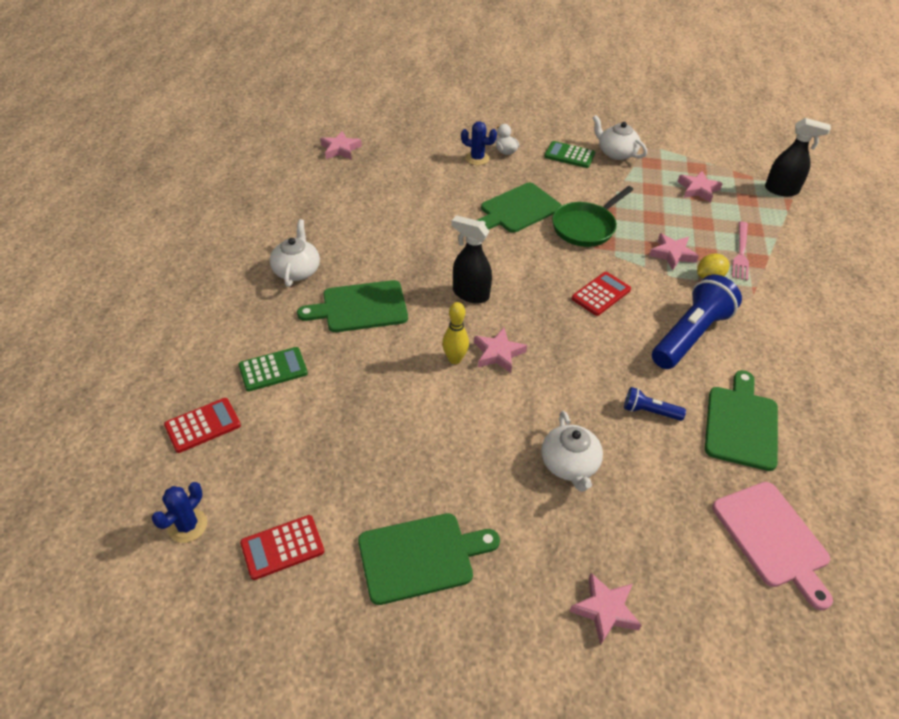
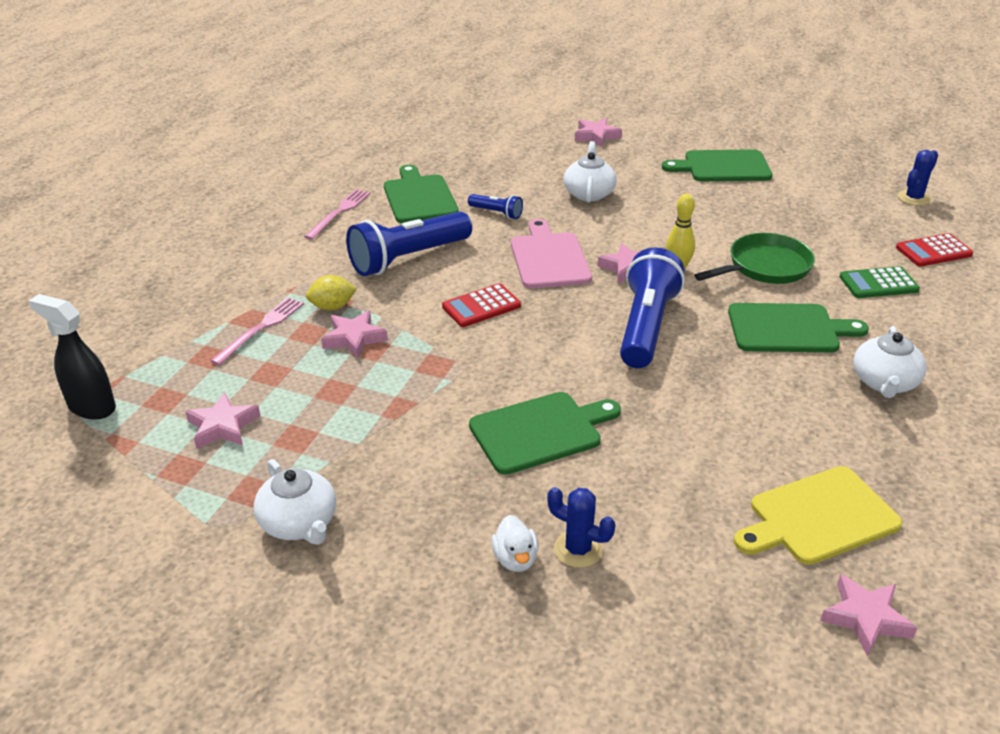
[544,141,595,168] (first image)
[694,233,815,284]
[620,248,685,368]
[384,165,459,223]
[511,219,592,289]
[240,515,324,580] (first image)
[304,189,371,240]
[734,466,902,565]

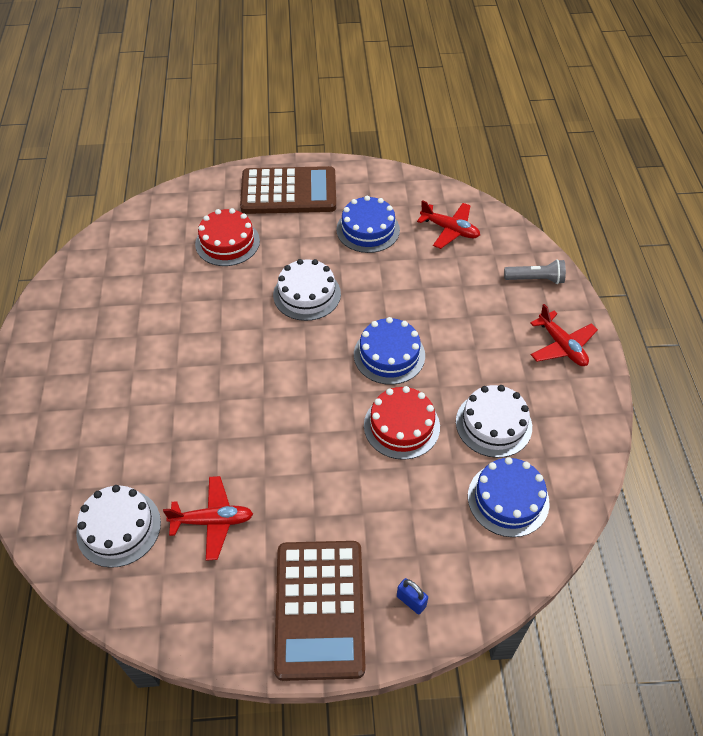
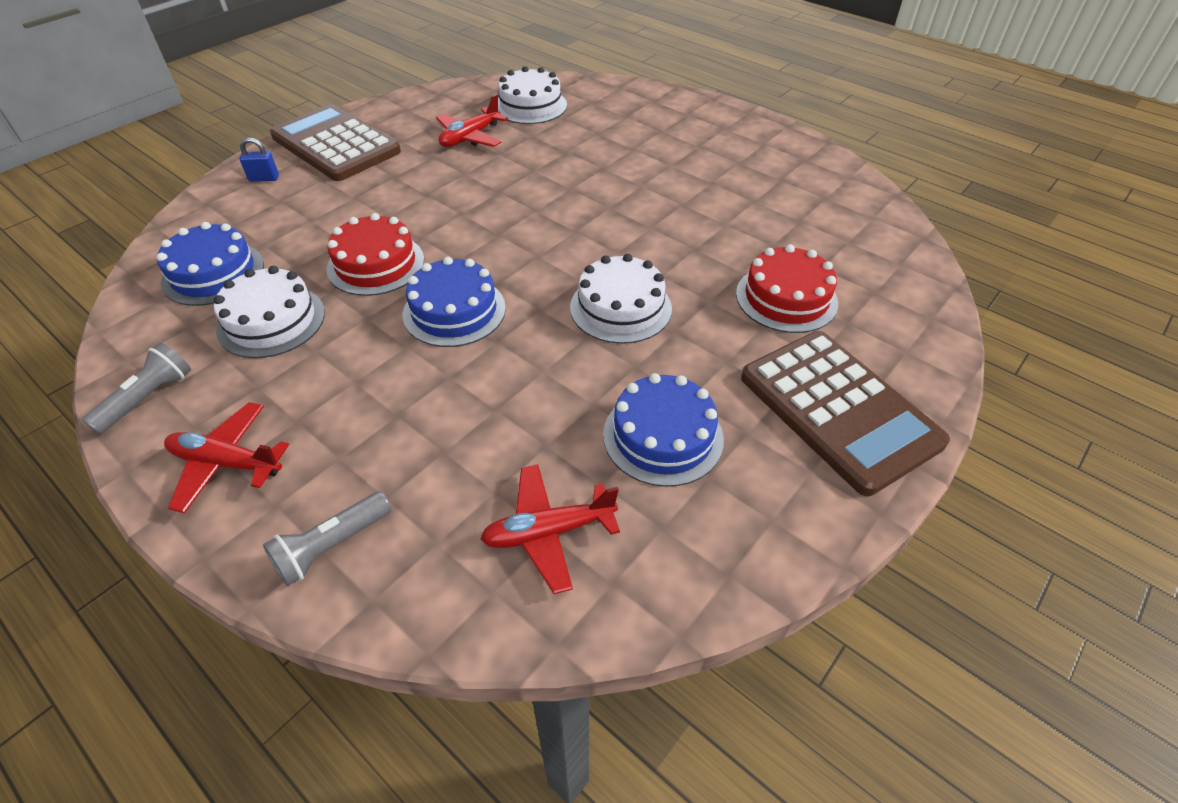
[741,331,950,496]
[82,342,191,434]

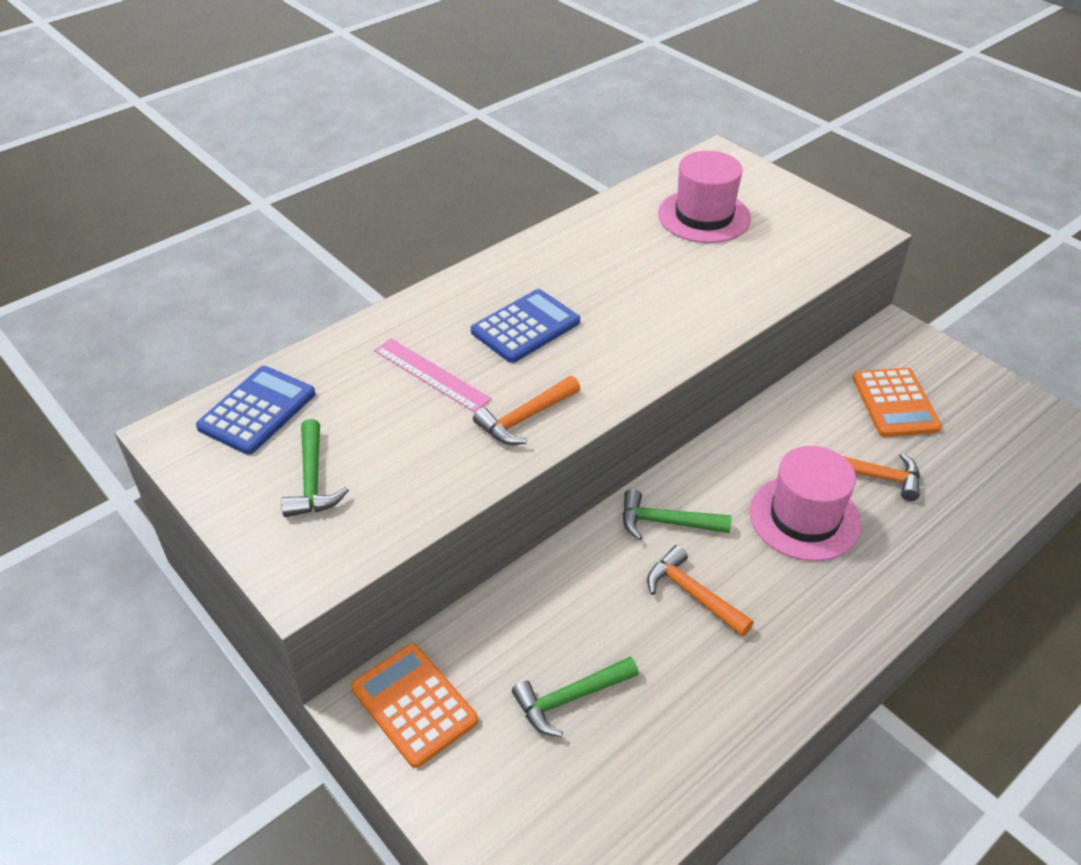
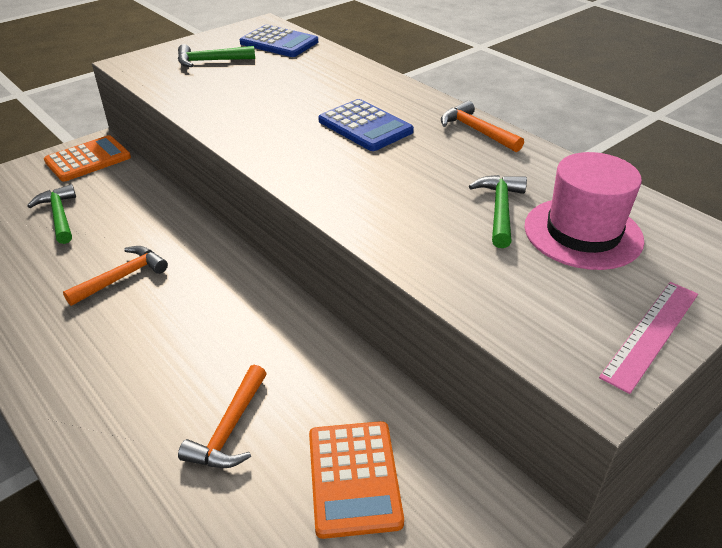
[599,282,698,394]
[309,421,404,539]
[441,101,524,152]
[750,446,862,561] (first image)
[469,175,527,248]

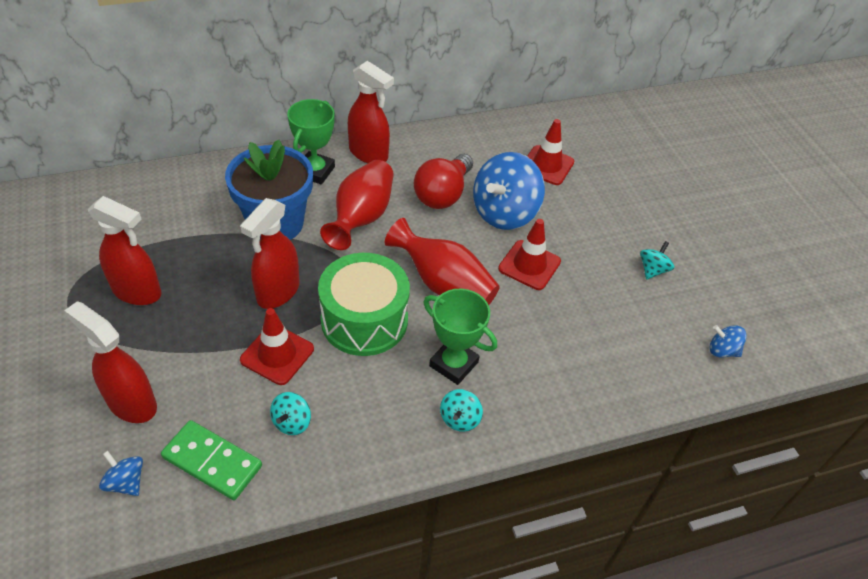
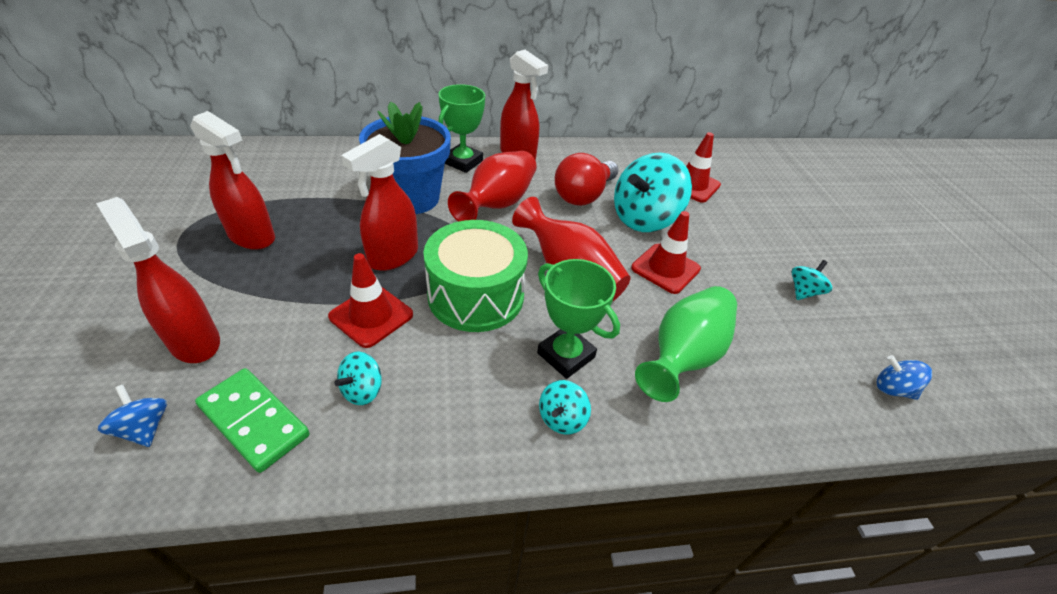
[614,153,692,232]
[635,286,737,402]

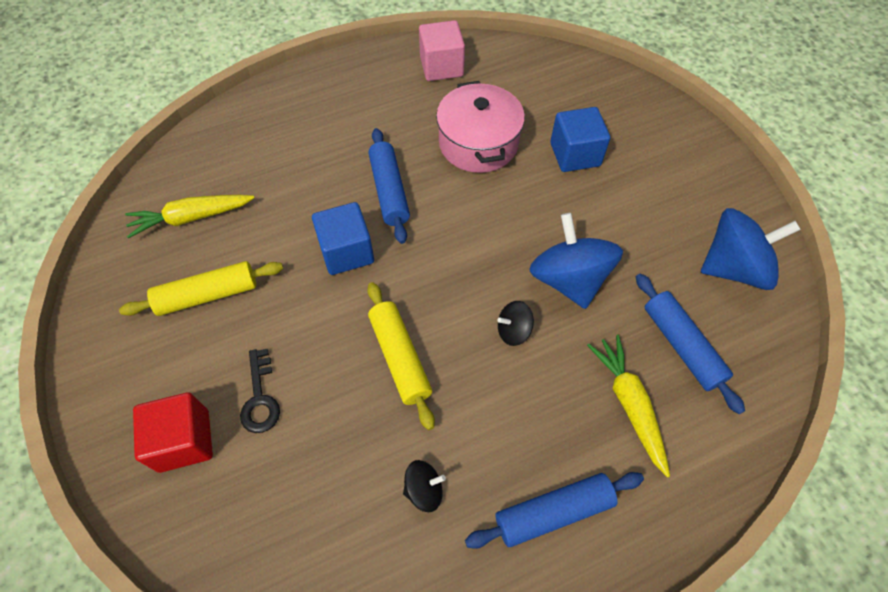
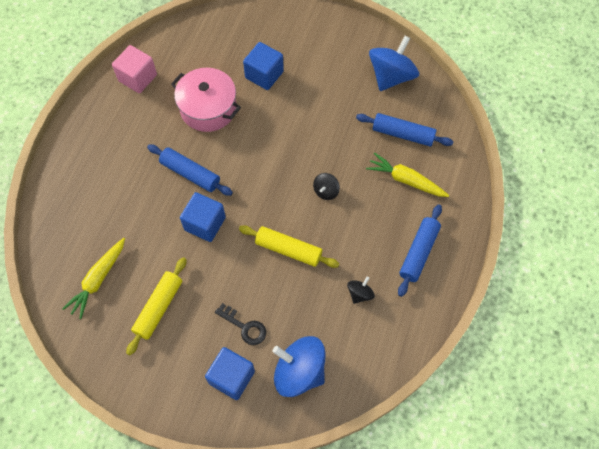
[273,336,326,397]
[205,347,255,400]

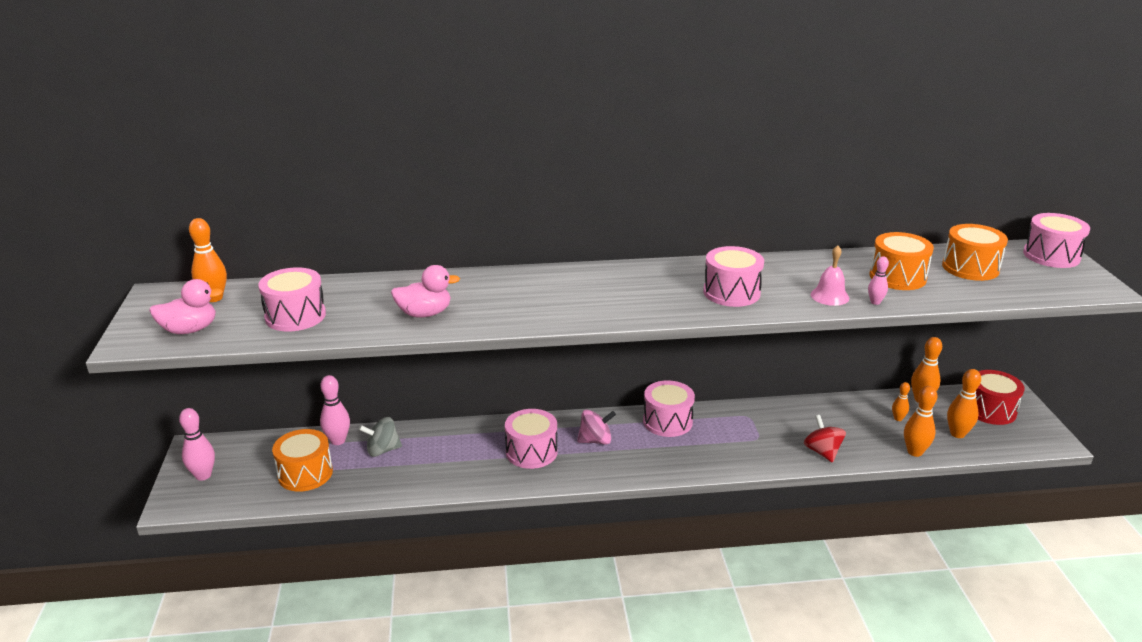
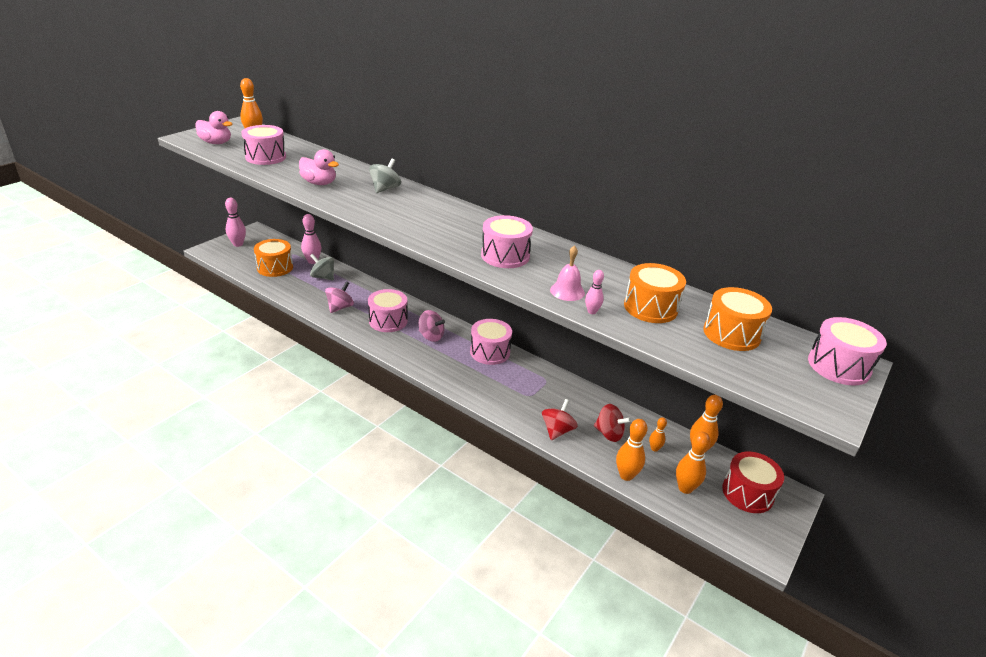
[369,159,401,193]
[325,281,354,313]
[594,404,631,442]

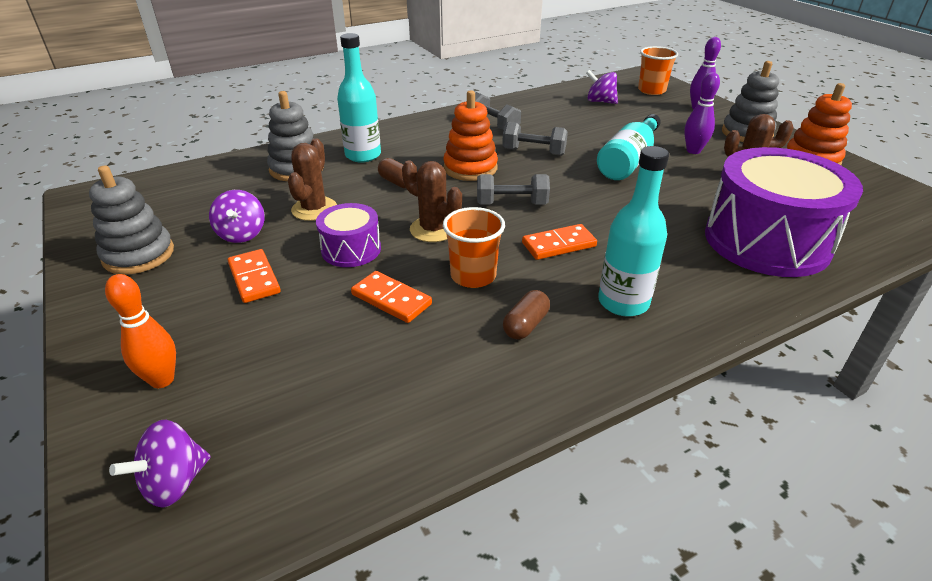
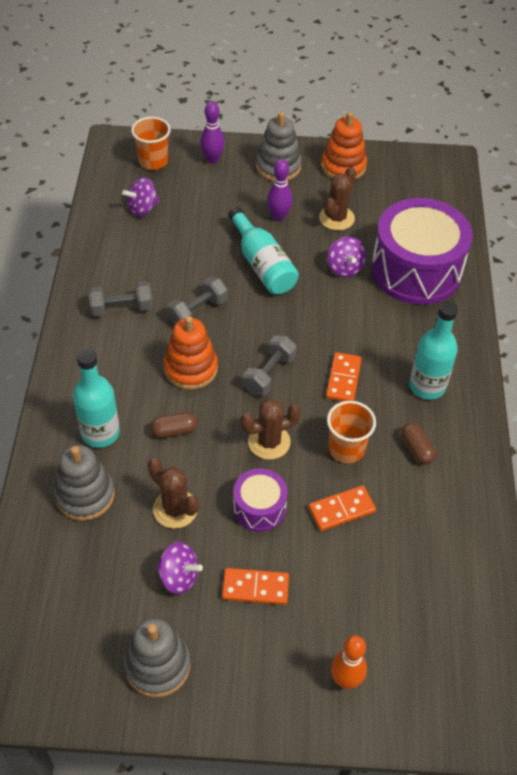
[327,237,366,277]

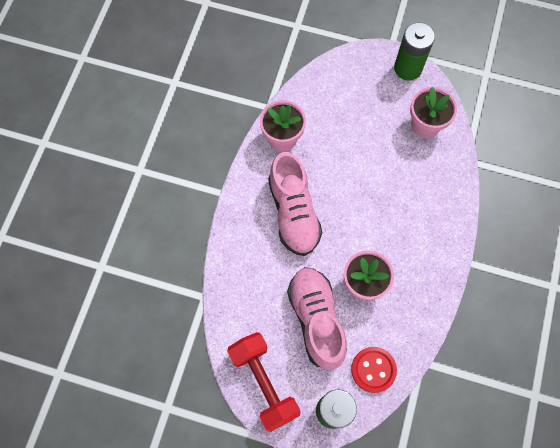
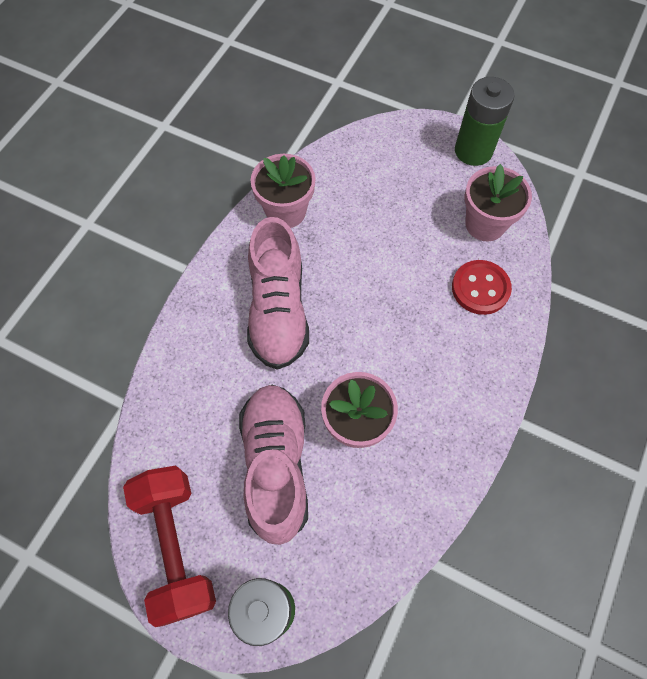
[452,260,512,315]

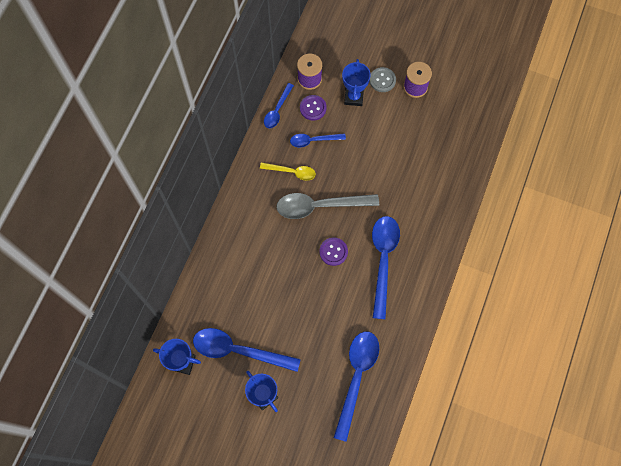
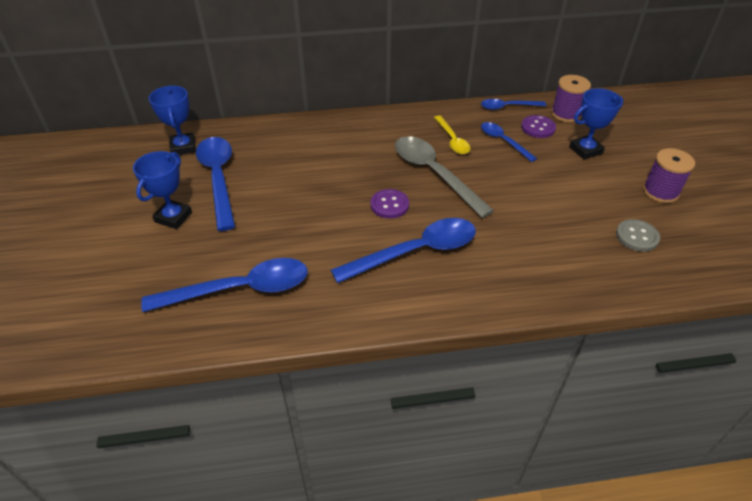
[616,219,660,252]

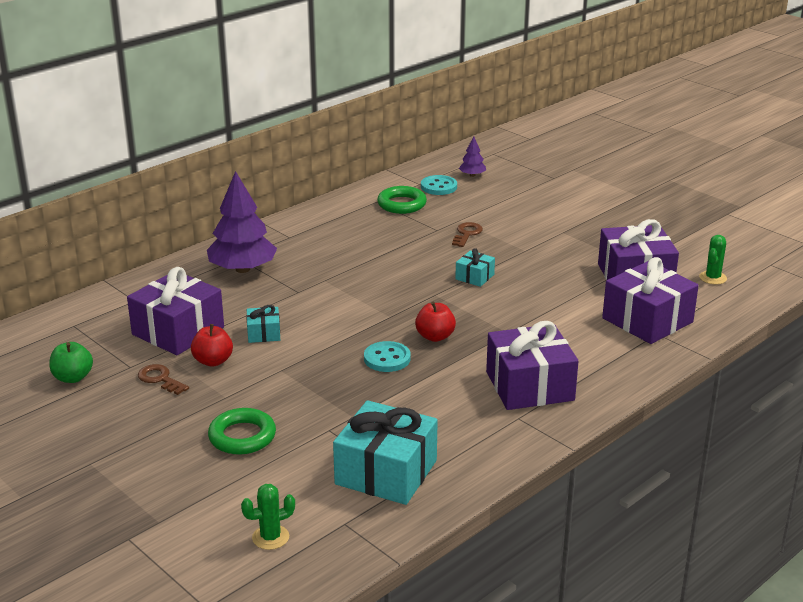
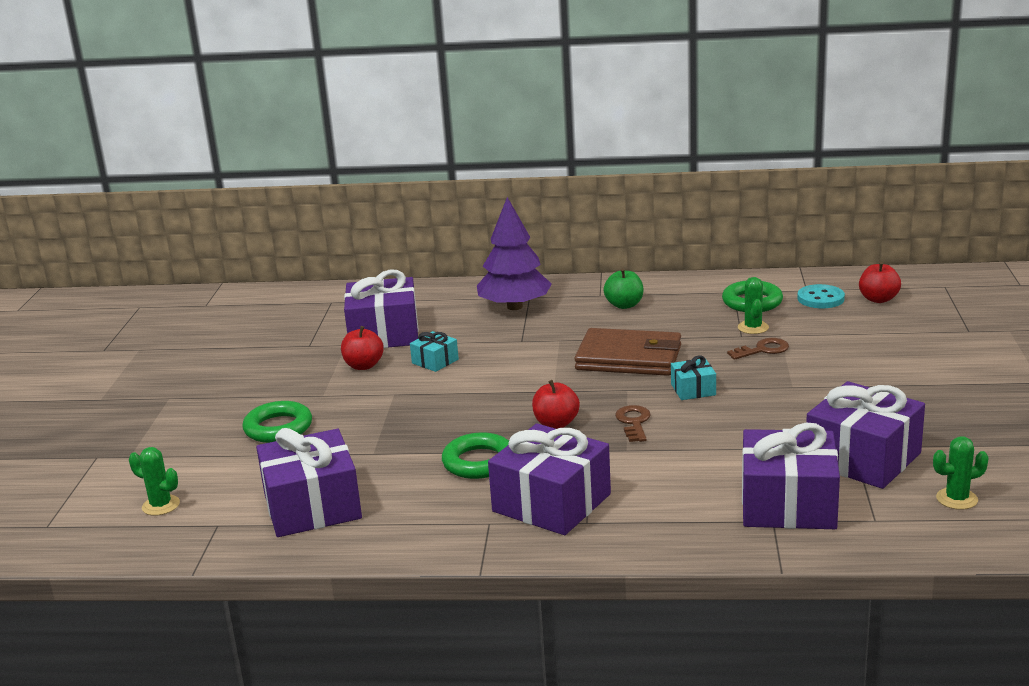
[859,262,901,303]
[364,341,411,372] (first image)
[604,268,644,309]
[615,405,651,442]
[256,428,362,537]
[738,277,769,334]
[574,328,681,376]
[442,432,509,479]

